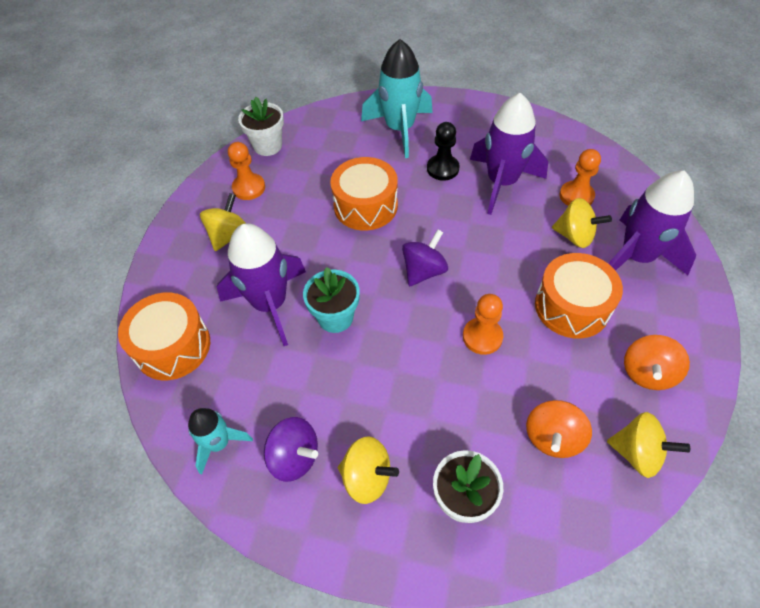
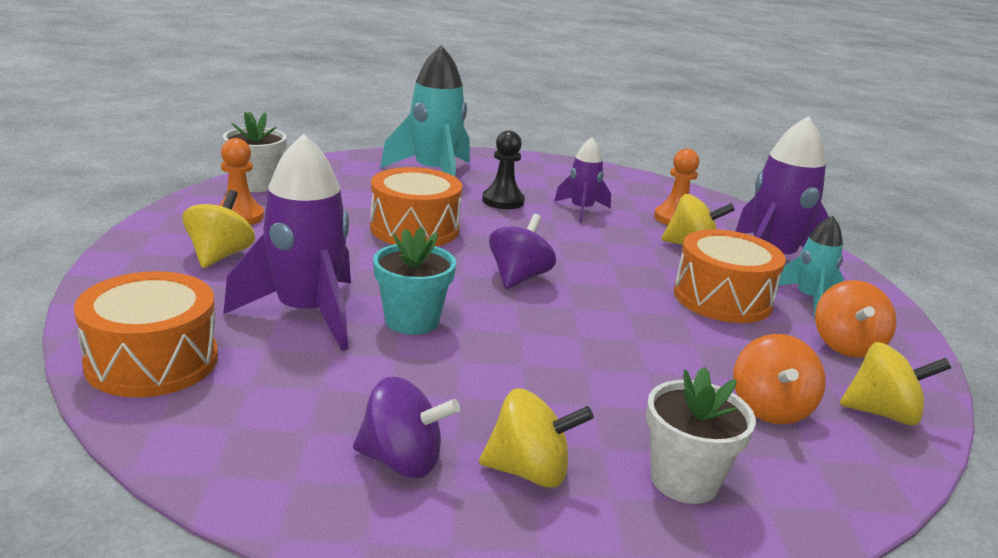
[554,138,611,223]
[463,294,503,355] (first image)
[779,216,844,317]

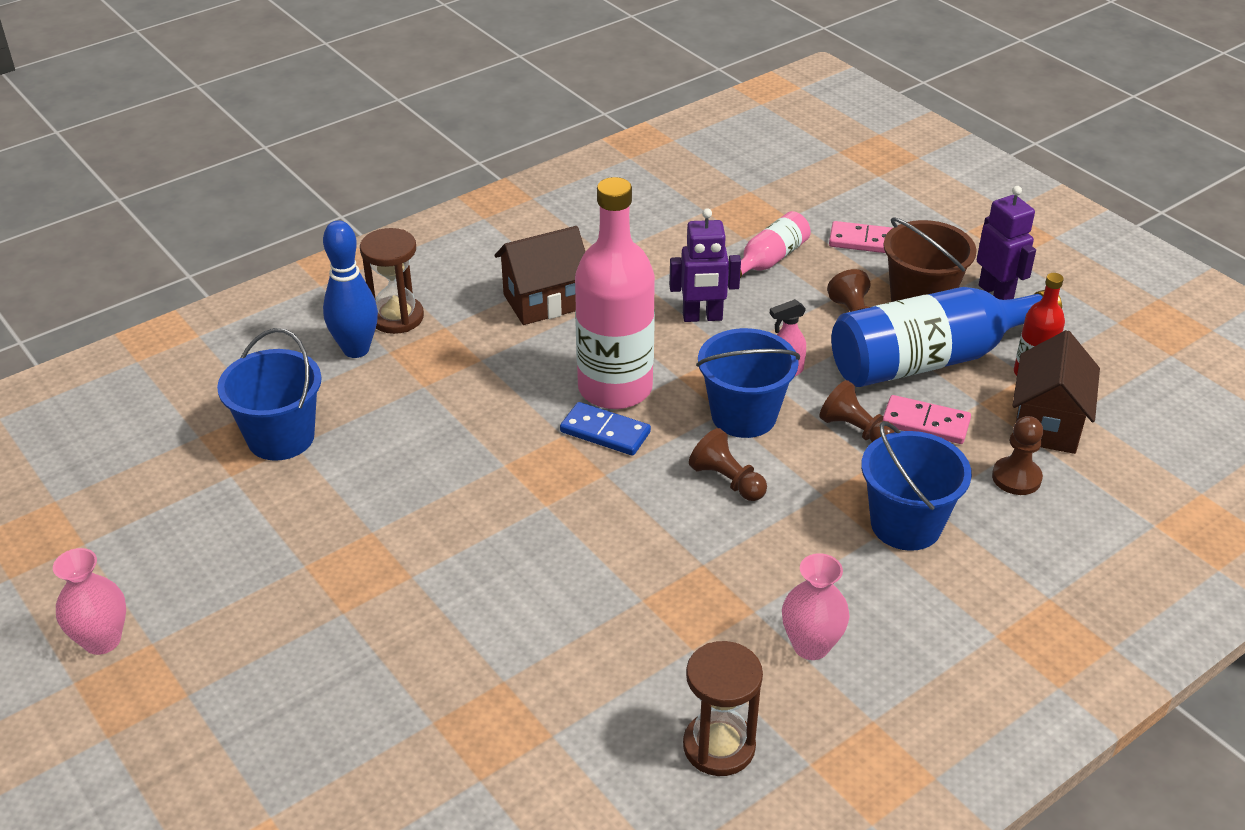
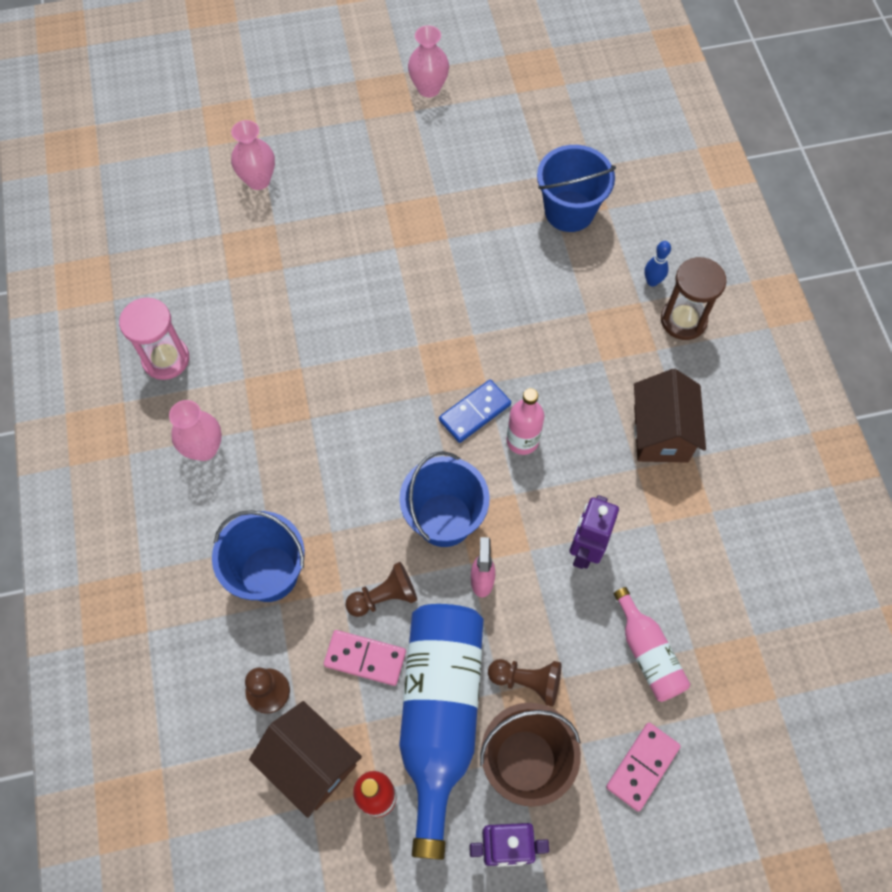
[507,388,544,455]
[644,241,671,287]
[324,630,406,686]
[689,428,767,501] (first image)
[119,298,189,380]
[231,120,275,190]

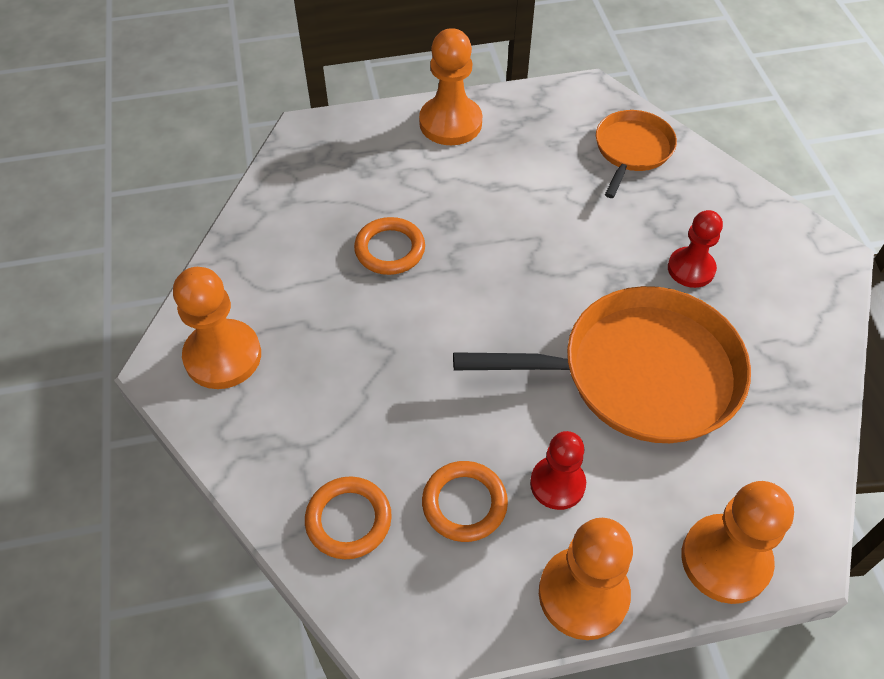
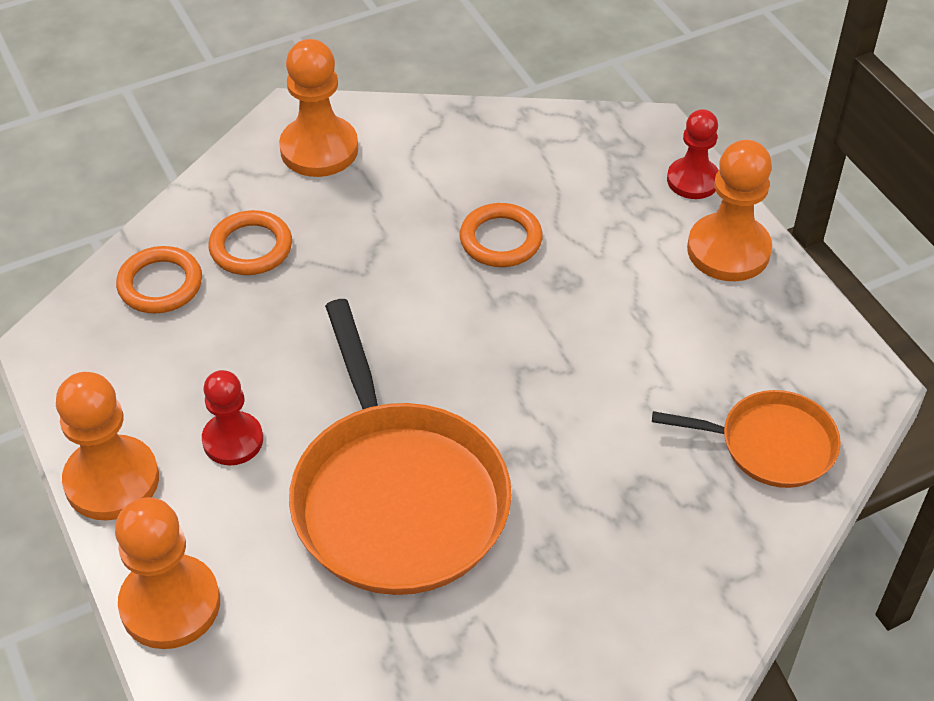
[667,109,719,199]
[208,210,292,275]

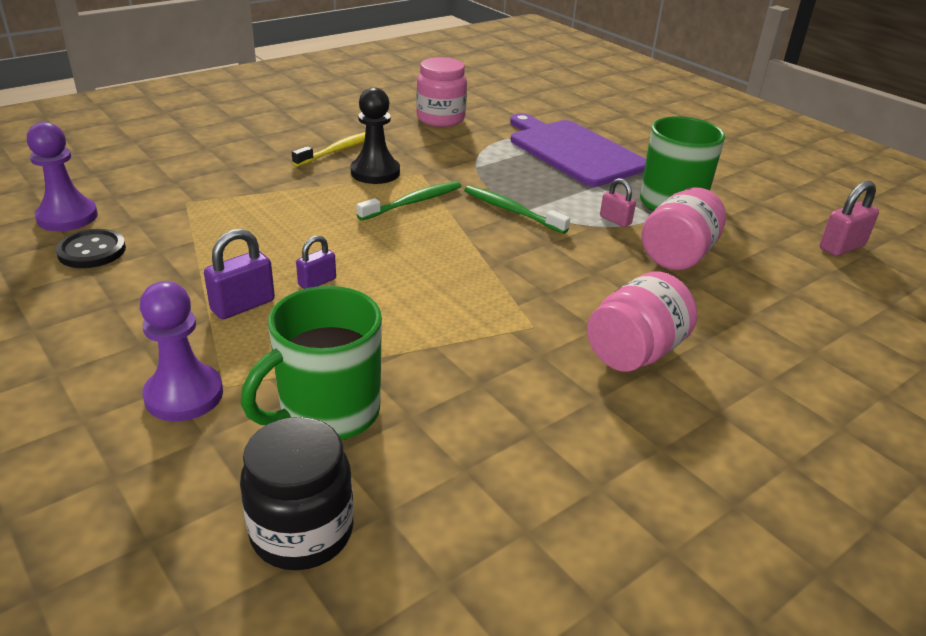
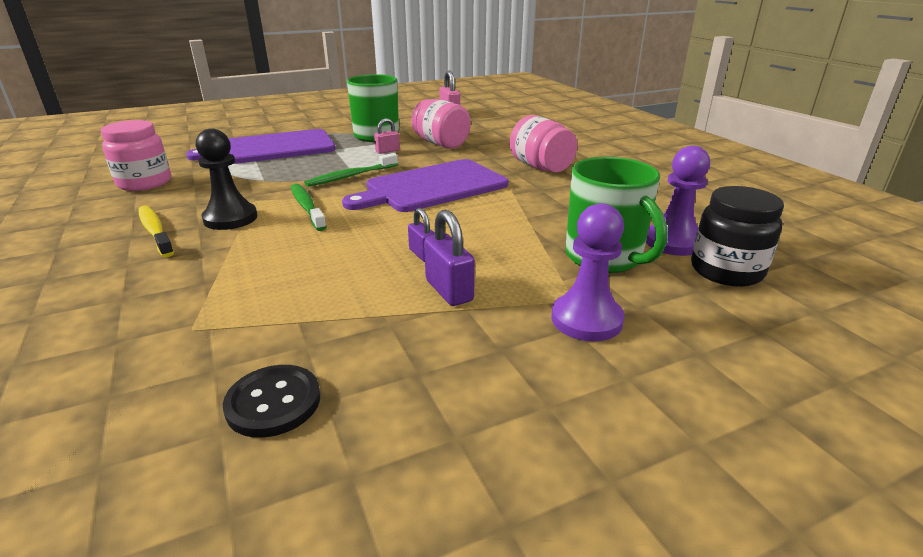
[646,146,710,256]
[342,159,508,212]

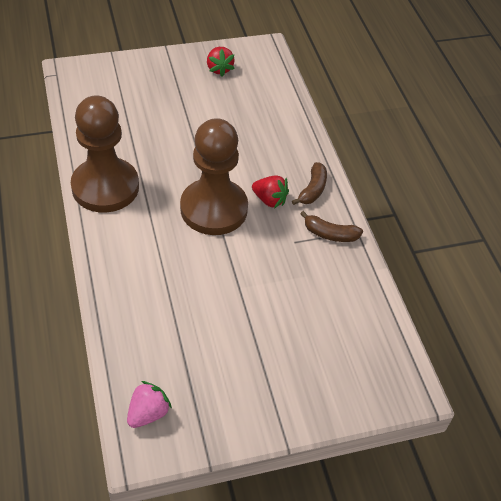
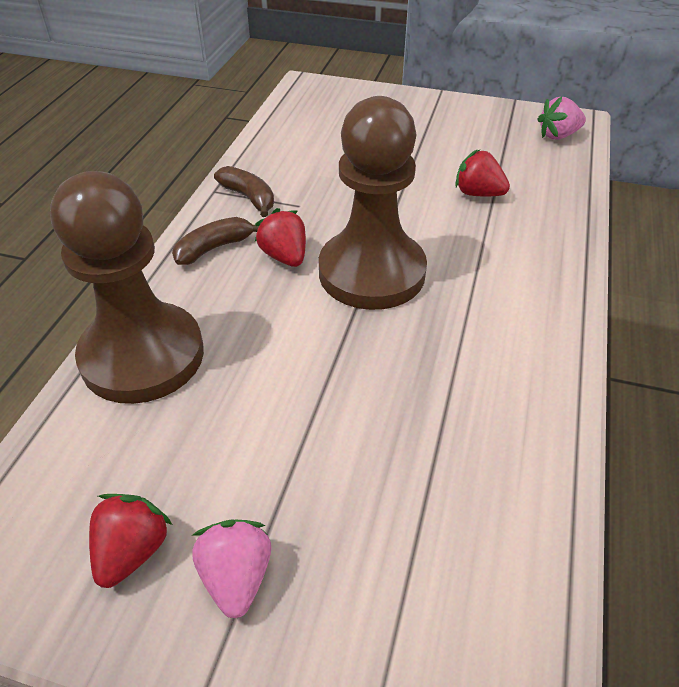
[50,171,204,404]
[455,149,510,197]
[192,520,271,618]

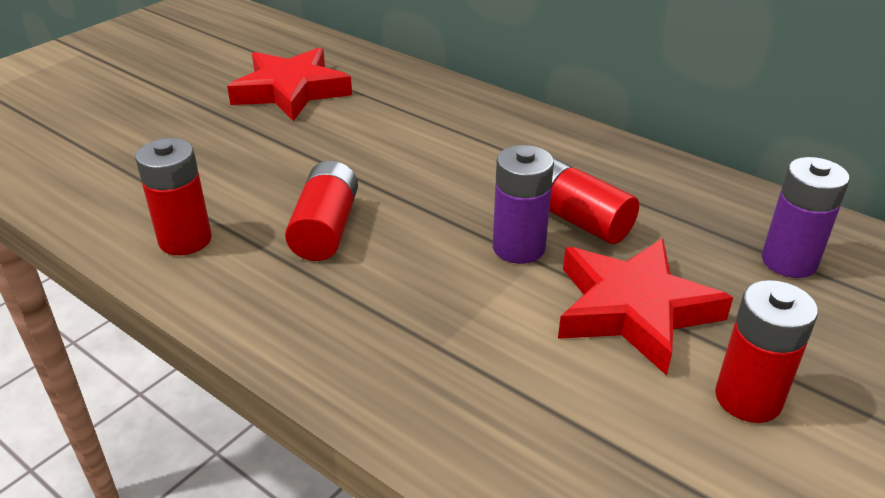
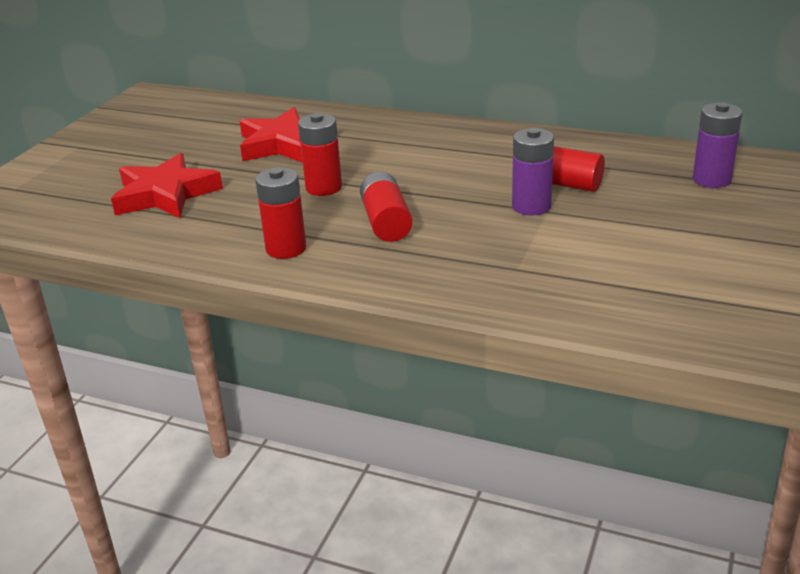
[111,153,223,218]
[298,113,342,196]

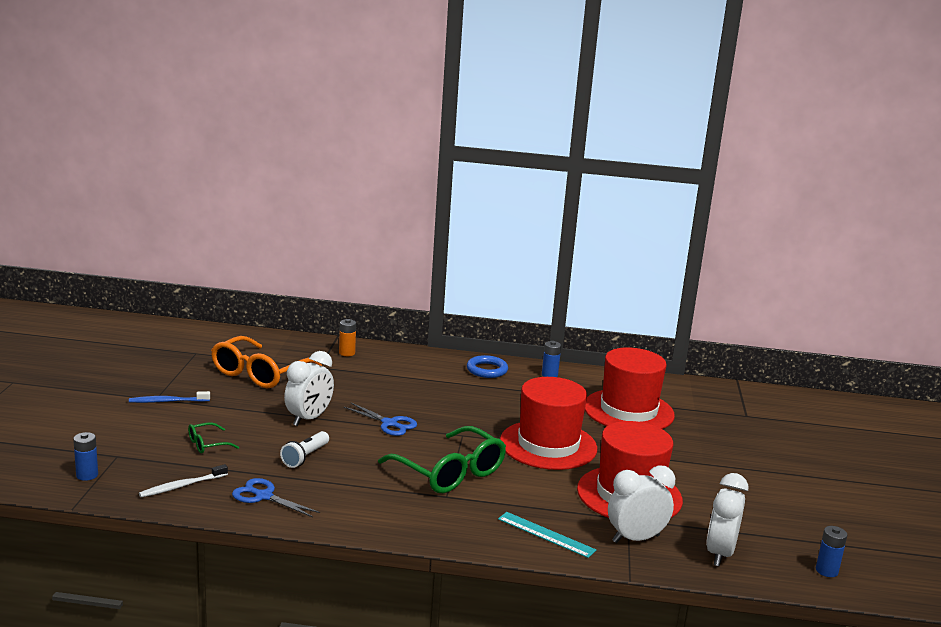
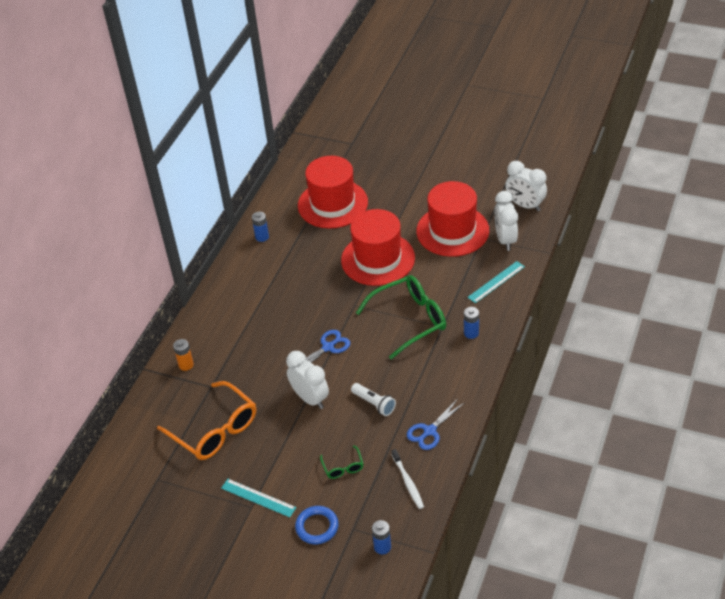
[295,506,339,544]
[221,479,296,517]
[464,307,479,339]

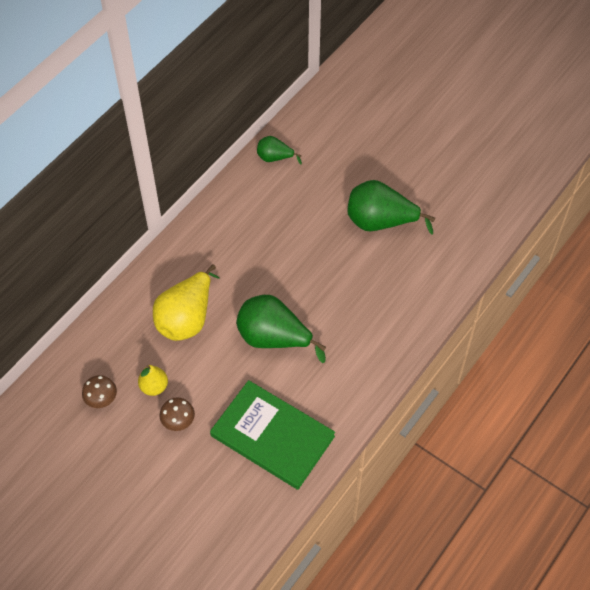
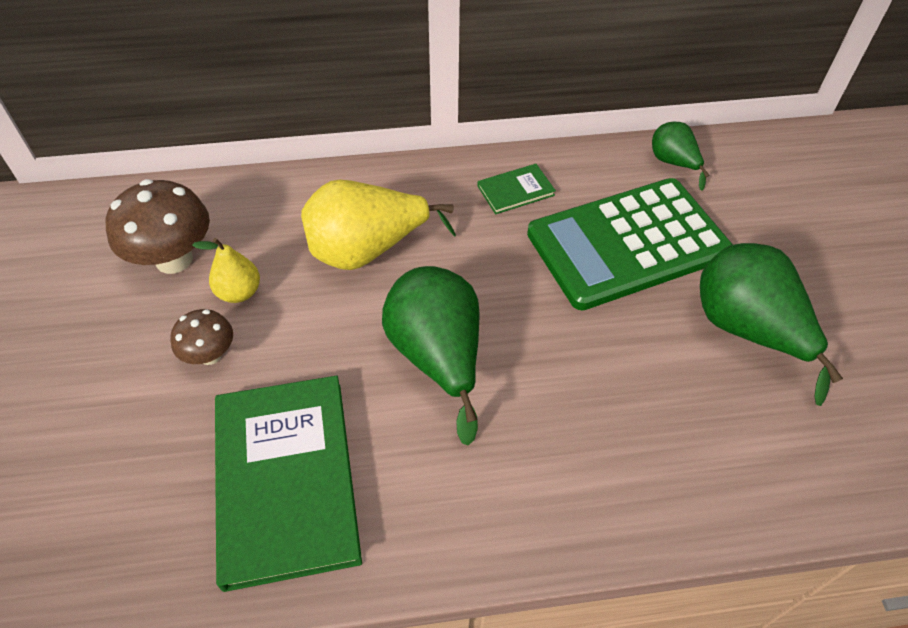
[106,179,210,274]
[477,164,556,214]
[527,178,733,310]

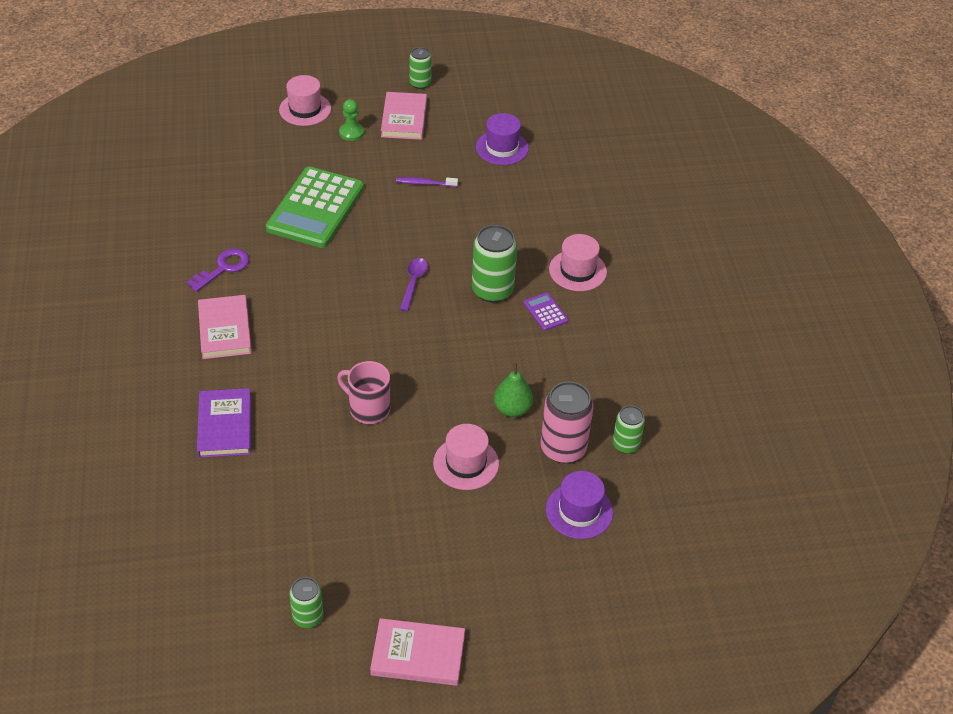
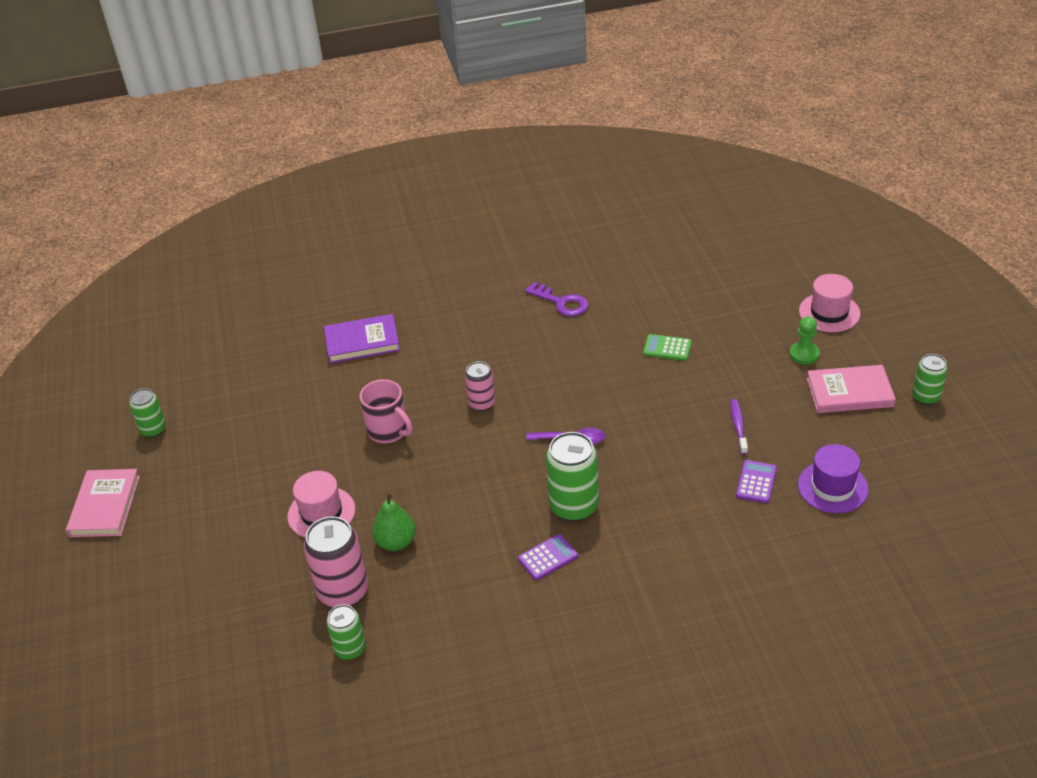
[643,334,692,361]
[549,234,607,291] (first image)
[198,295,252,359] (first image)
[360,379,412,443]
[546,471,613,539] (first image)
[465,361,495,411]
[736,460,777,503]

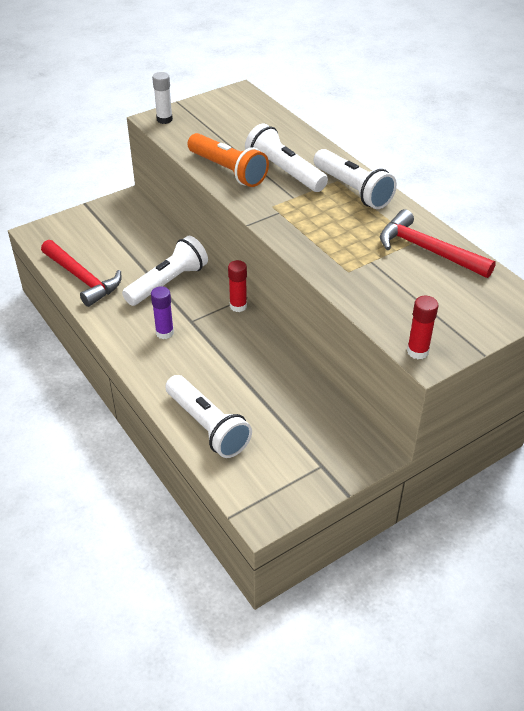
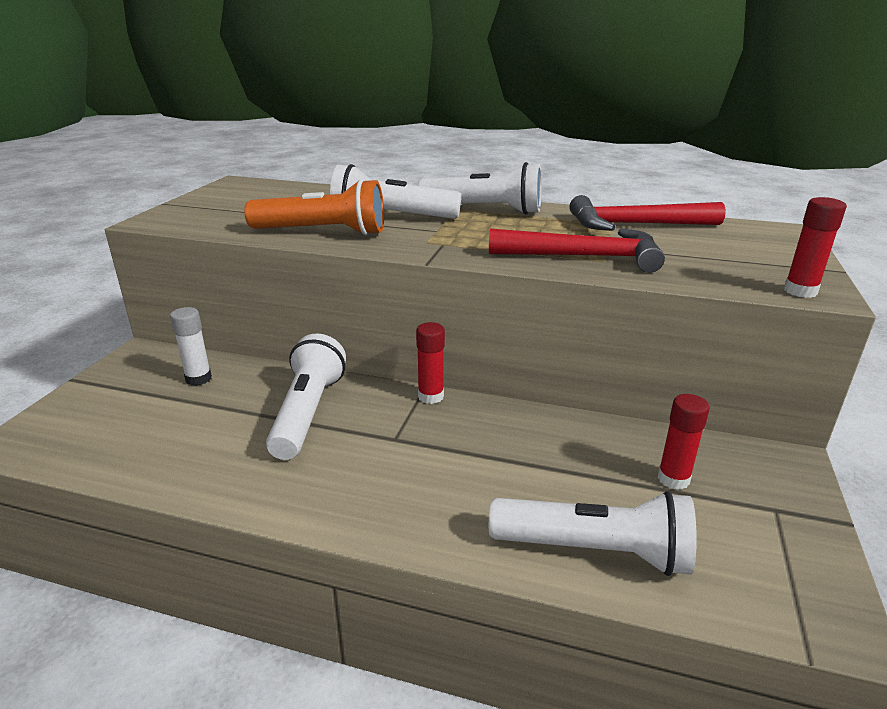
[170,307,212,386]
[489,229,665,273]
[151,286,174,339] (first image)
[658,394,710,490]

